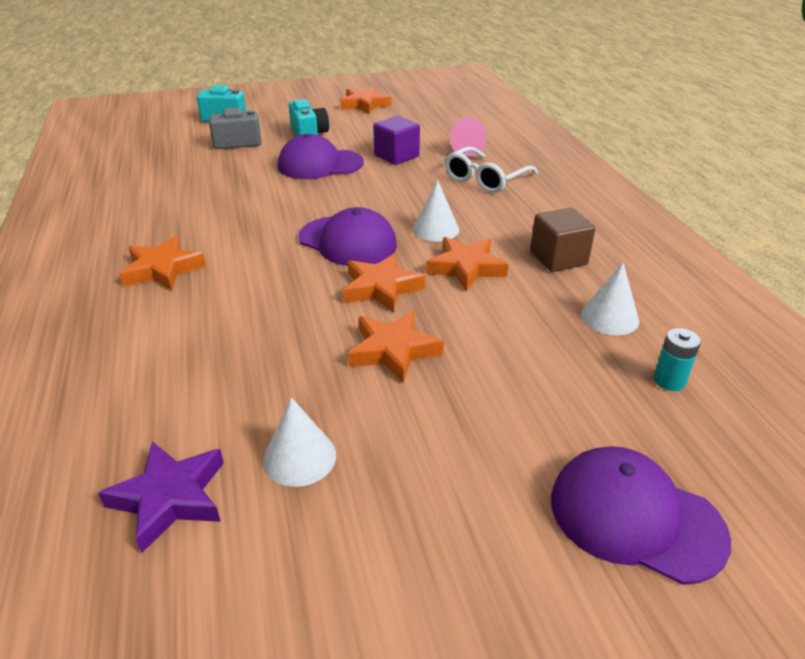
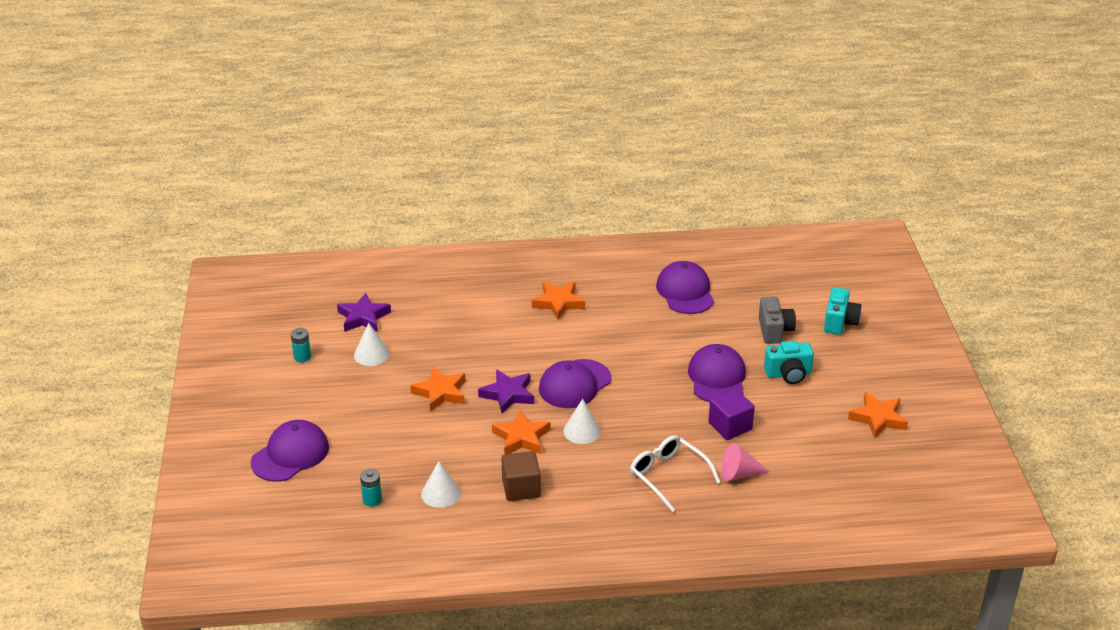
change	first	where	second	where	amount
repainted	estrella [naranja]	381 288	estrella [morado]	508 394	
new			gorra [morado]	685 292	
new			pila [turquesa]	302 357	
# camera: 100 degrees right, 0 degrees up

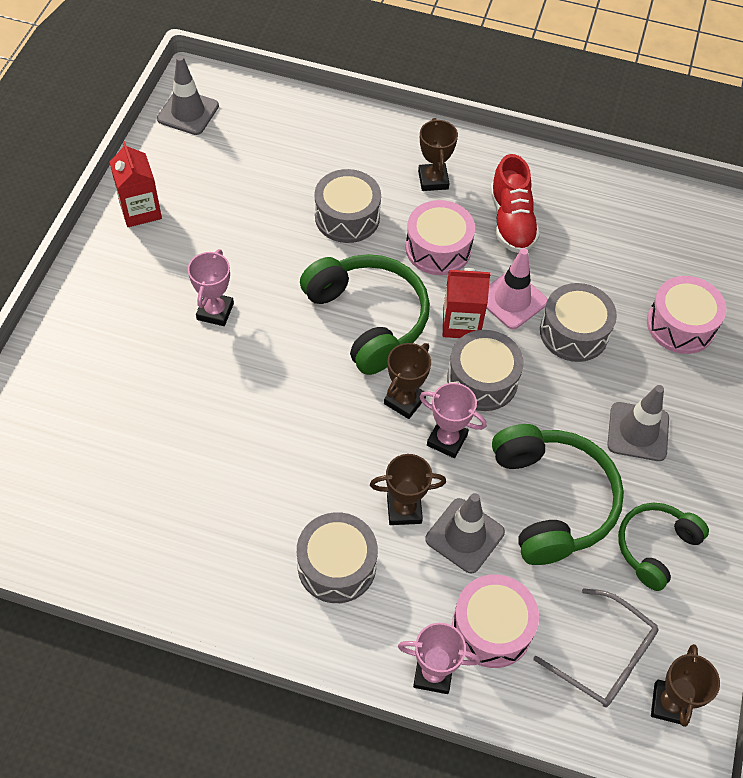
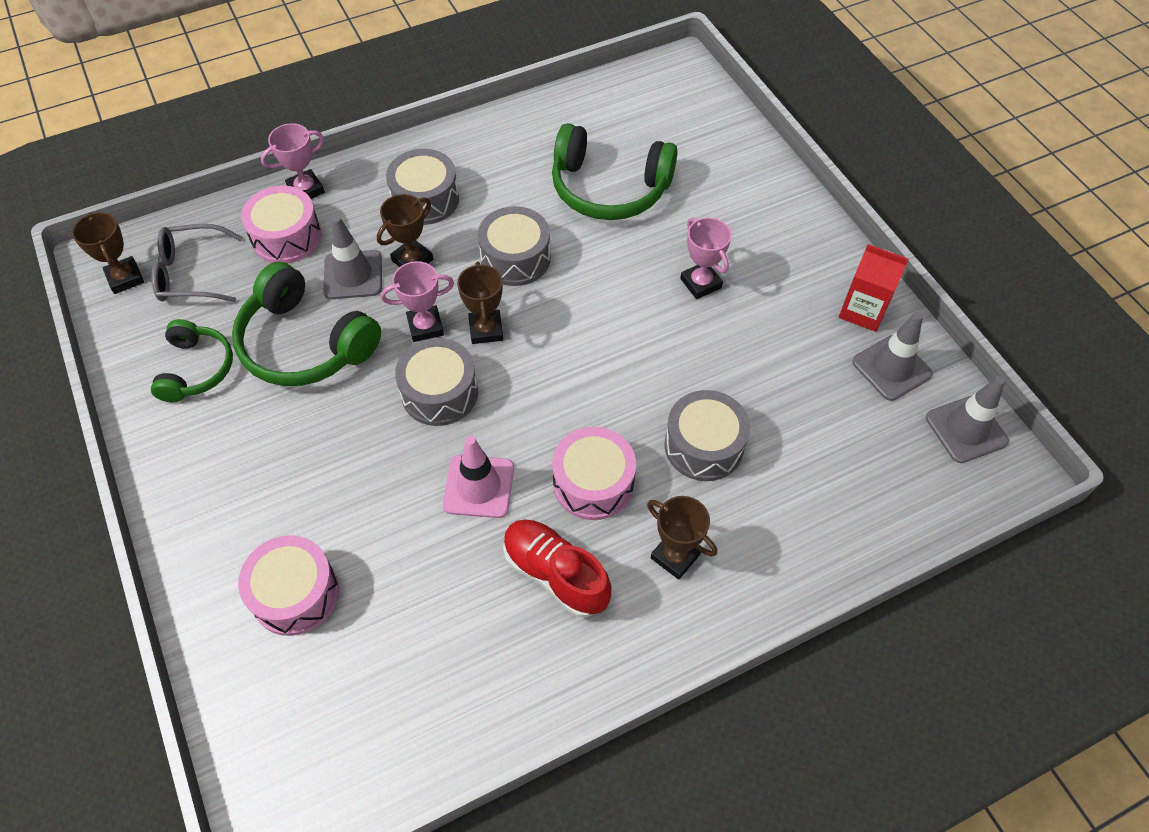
change	first	where	second	where	amount
shifted	auriculares [verde]	368 319		609 188	
gone	cartón de leche [rojo]	461 323			
shifted	tambor [gris]	574 332		515 258	
shifted	cono de tráfico [gris]	638 432		891 368	
# camera: 140 degrees right, 0 degrees up

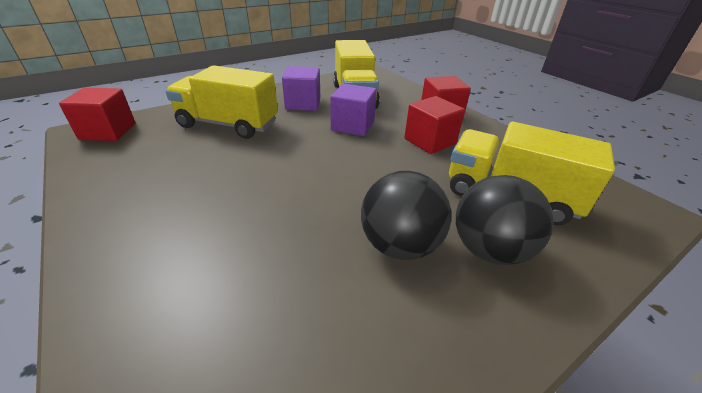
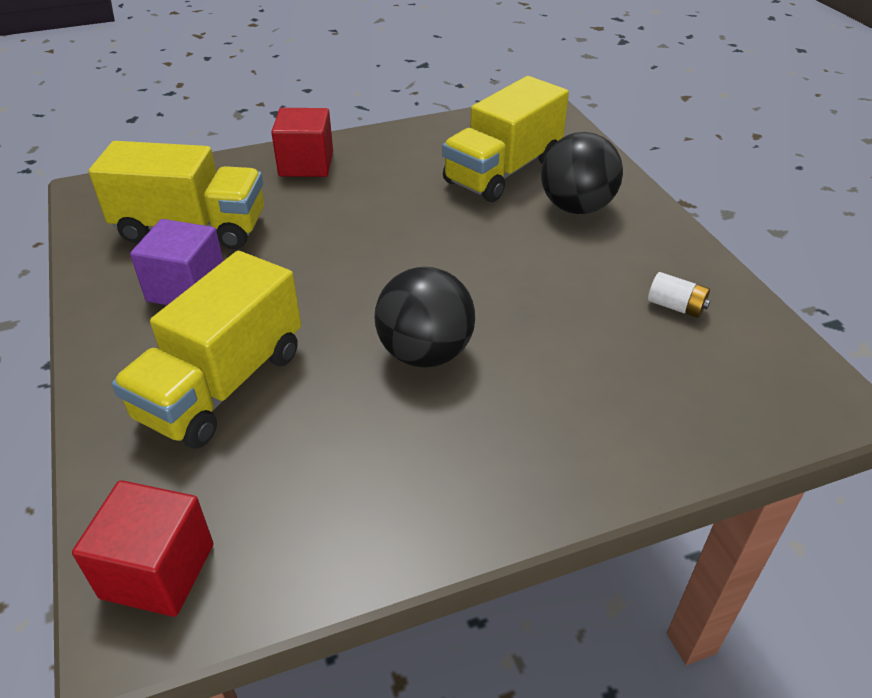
change	first	where	second	where	amount
gone	cubo [morado]	353 126			
gone	cubo [rojo]	430 141			
shifted	pelota [negro]	400 245		425 353	
new			pila [blanco]	675 306	
# camera: 75 degrees left, 5 degrees up

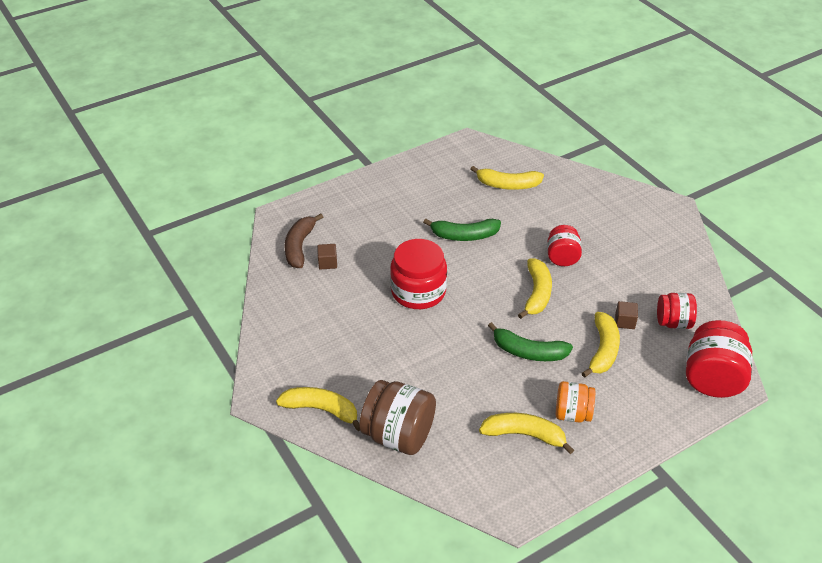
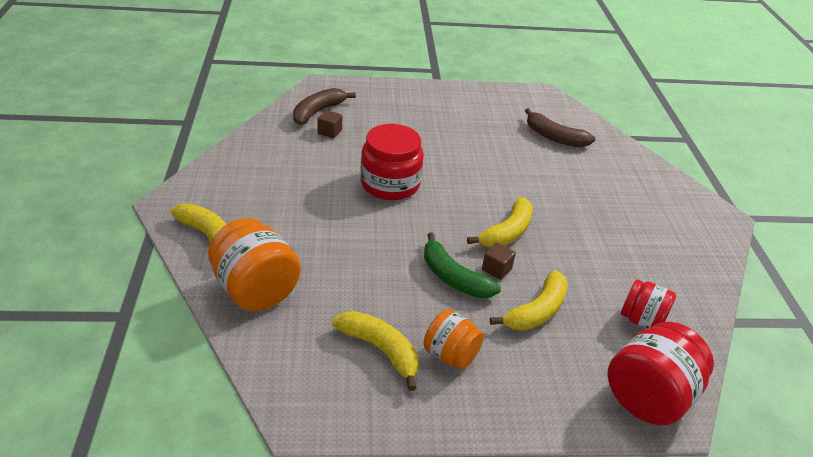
change	first	where	second	where	amount
repainted	plátano [amarillo]	507 185	plátano [marrón]	554 137	
gone	plátano [verde]	464 235			
gone	tarro [rojo]	562 257			
shifted	cubo [marrón]	624 321		496 269	
repainted	tarro [marrón]	398 435	tarro [naranja]	255 290	
# camera: 25 degrees right, 5 degrees down

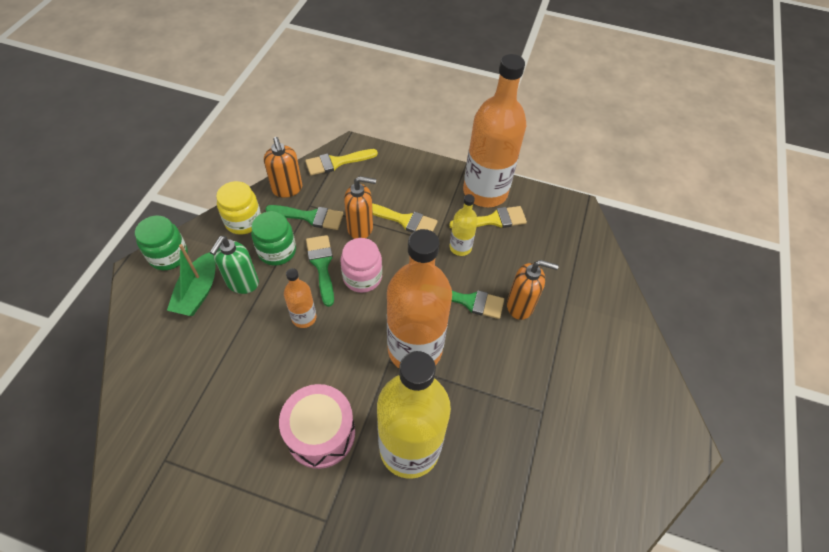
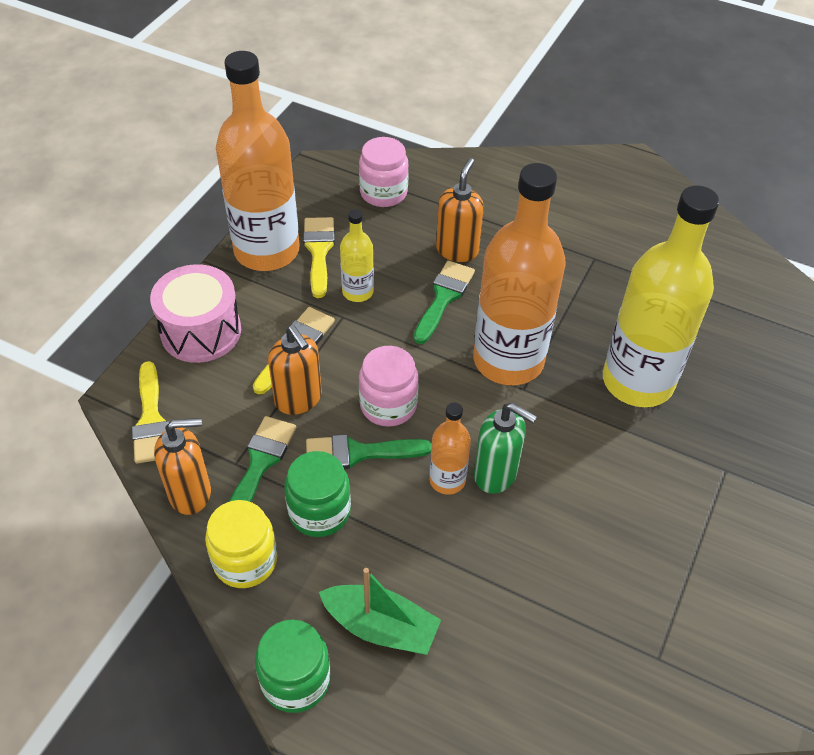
change	first	where	second	where	amount
rotated	dispensador de jabón [naranja]	360 228		298 399	135 degrees clockwise
shifted	dispensador de jabón [verde]	242 283		496 474	
shifted	tambor [rosa]	321 433		201 331	
new			tarro [rosa]	383 193	
# camera: 80 degrees left, 5 degrees down

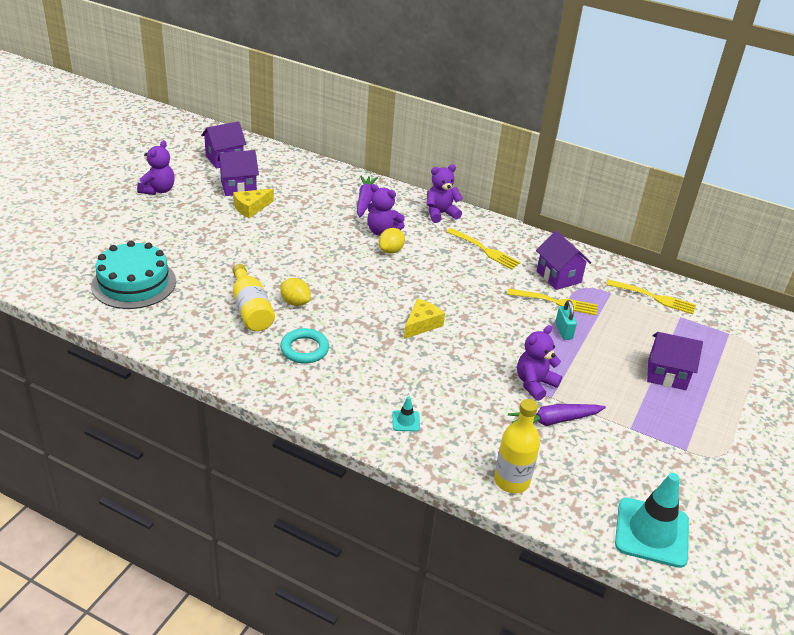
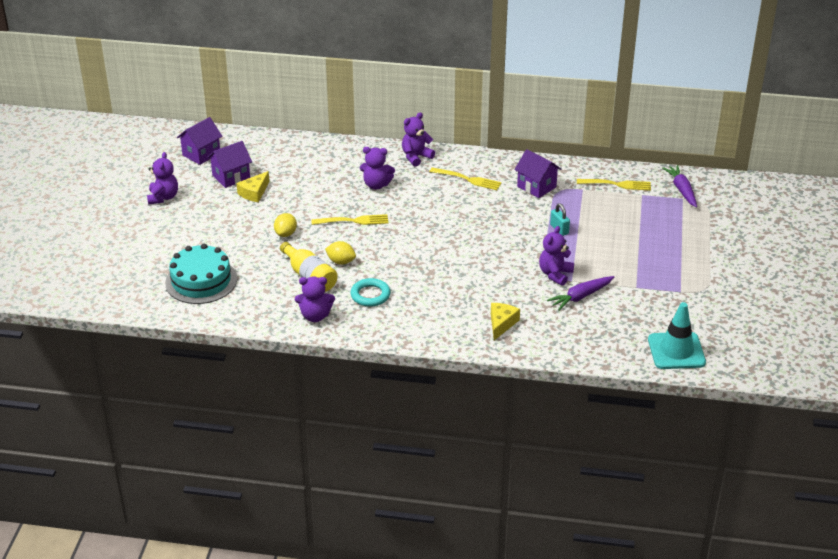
change	first	where	second	where	amount
shifted	zanahoria [morado]	365 201		681 190	
shifted	limón [amarillo]	391 251		286 234	
shifted	tenedor [amarillo]	555 302		353 221	
shifted	queso [amarillo]	421 324		501 324	
gone	casa [morado]	666 374			
gone	cono de tráfico [turquesa]	406 421			
gone	botella [amarillo]	511 481			
new			osito [morado]	315 316	
# camera: 15 degrees left, 0 degrees up

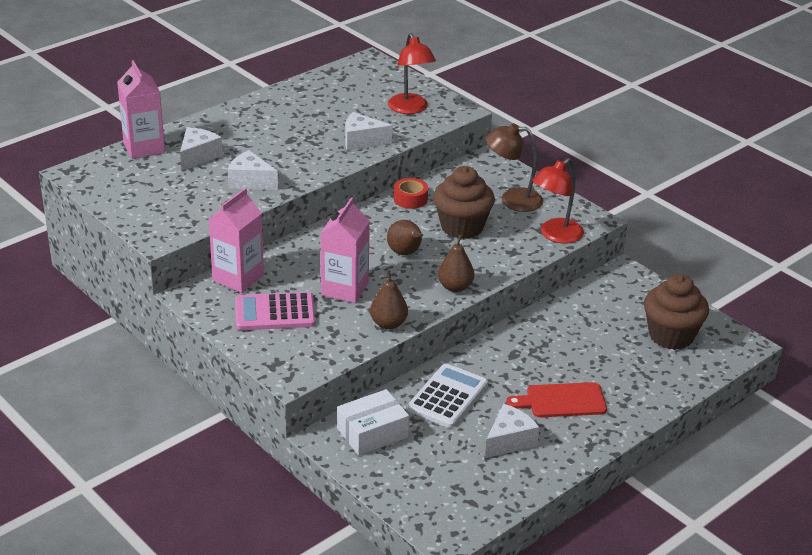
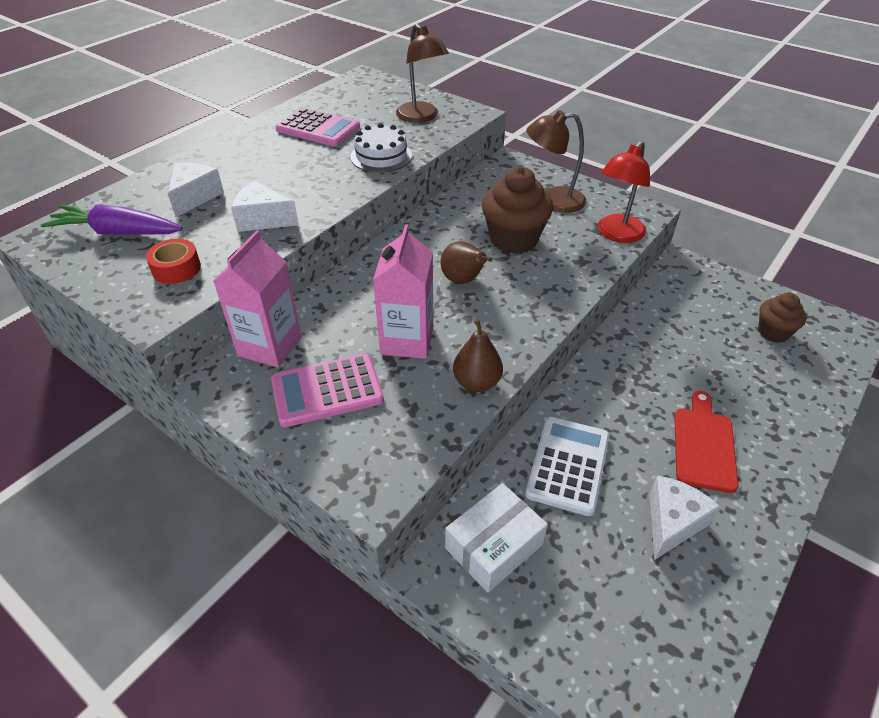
change	first	where	second	where	amount
repainted	lámpara [rojo]	410 109	lámpara [marrón]	421 117	
gone	cartón de leche [rosa]	144 148			
swapped	queso [blanco]	362 141	tarta [blanco]	381 156	
shifted	cinta adhesiva [rojo]	410 199		176 268	
gone	pera [marrón]	455 287			
scaled	magdalena [marrón]	671 336		773 332	x0.59
rotated	tabla de cortar [rojo]	561 401		704 445	120 degrees clockwise
new			calculadora [rosa]	318 128	
new			zanahoria [morado]	118 232	
# camera: 10 degrees left, 10 degrees up

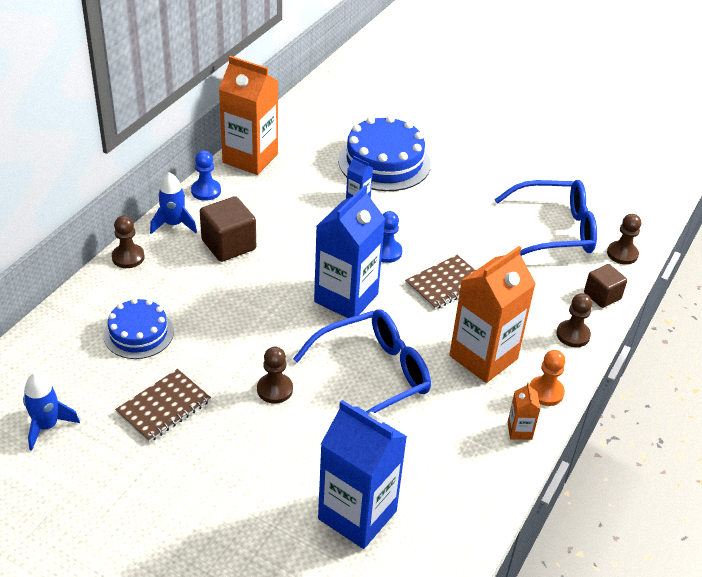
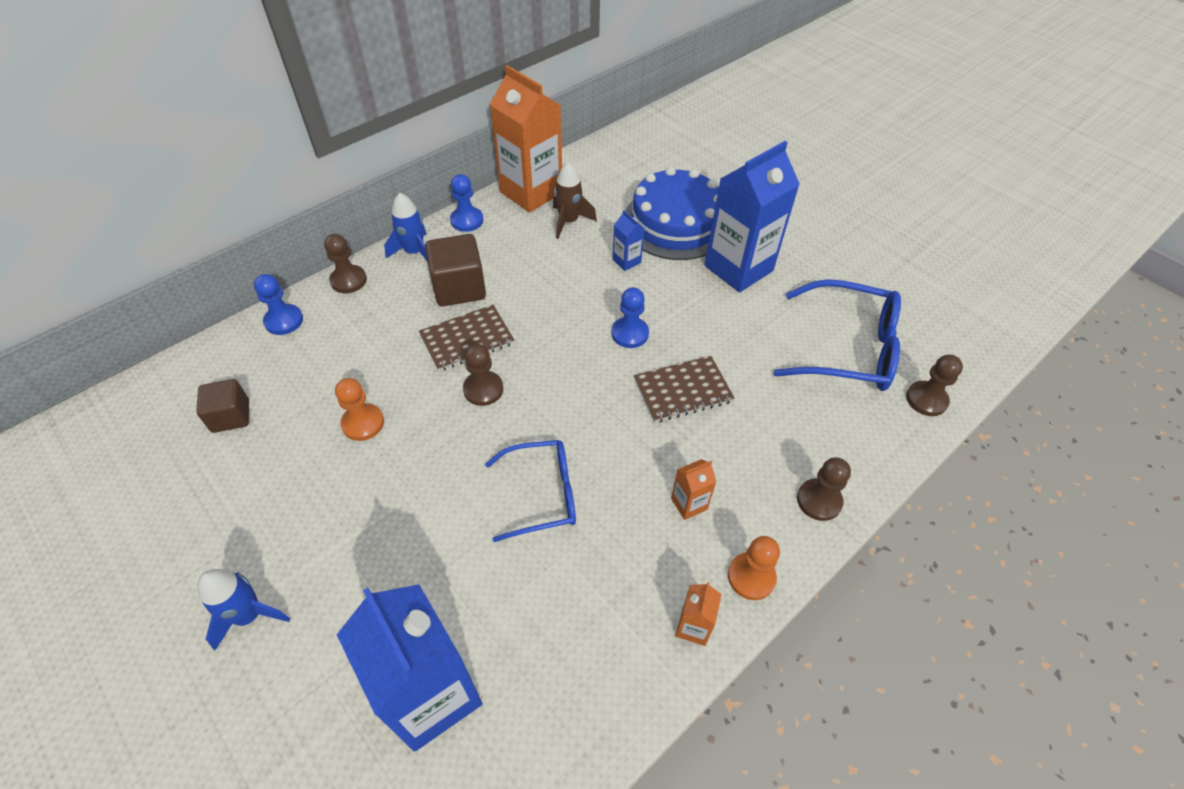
change	first	where	second	where	amount
shifted	cartón de leche [azul]	346 298		738 268	
scaled	cartón de leche [naranja]	483 357		689 504	x0.42
shifted	cubo [marrón]	602 296		231 416	
gone	tarta [azul]	138 333			
scaled	gafas [azul]	373 375		542 494	x0.66
shifted	peón [marrón]	275 389		483 389	
shifted	cuaderno [marrón]	164 407		467 339	
shifted	cohete [azul]	47 426		249 615	
new			cohete [marrón]	569 221	
new			peón [azul]	284 321	
new			peón [naranja]	363 423	
# camera: 20 degrees right, 10 degrees up

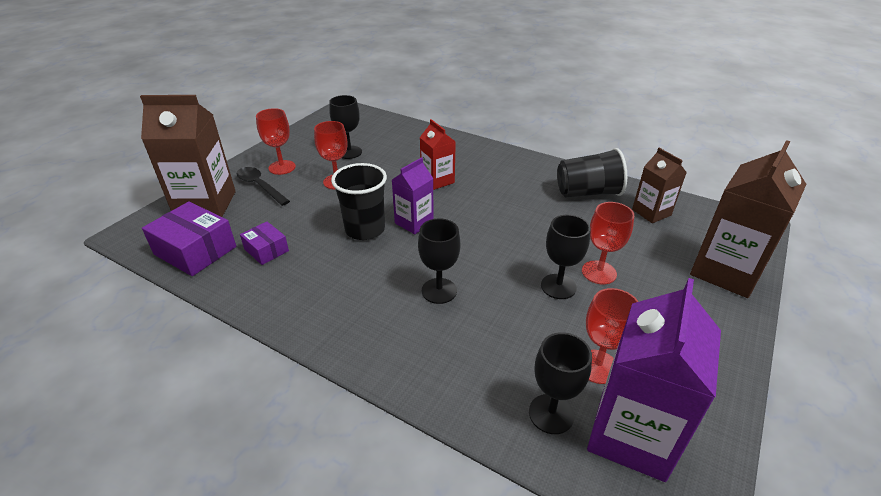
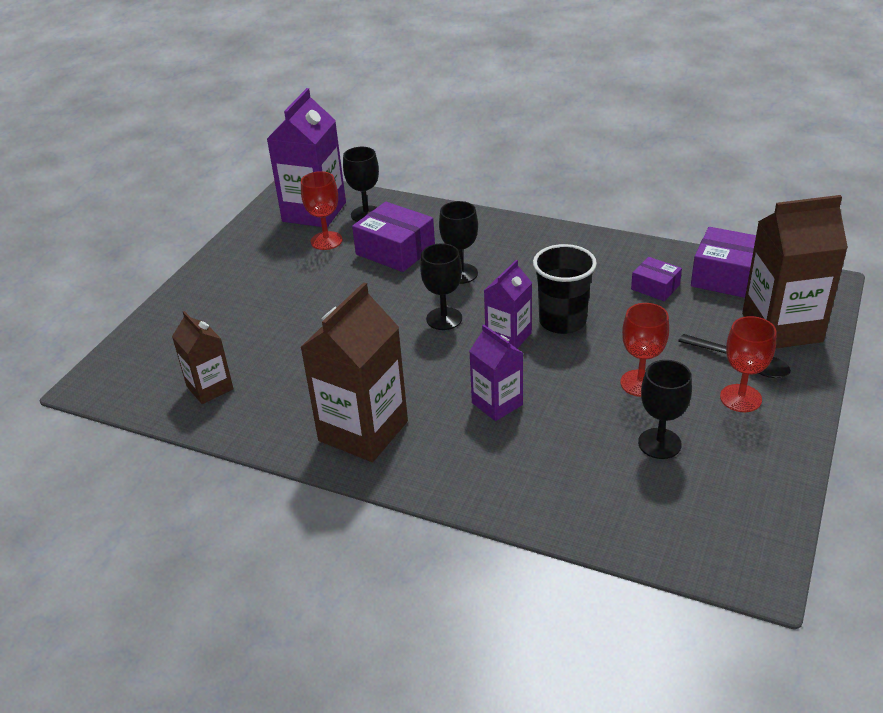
change	first	where	second	where	amount
repainted	cartón de leche [rojo]	437 180	cartón de leche [morado]	497 404	
shifted	cartón de leche [marrón]	725 271		363 431	
gone	vaso [negro]	587 193			
gone	copa [rojo]	599 272			
shifted	copa [negro]	558 286		444 319	
new			caja [morado]	395 250	
# camera: 175 degrees right, 0 degrees up

